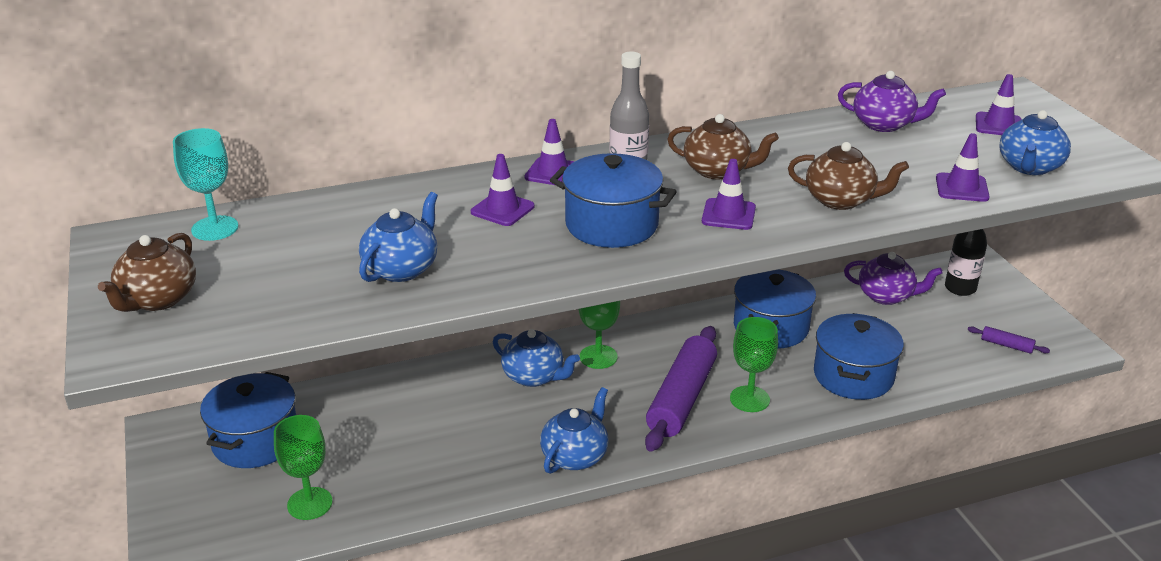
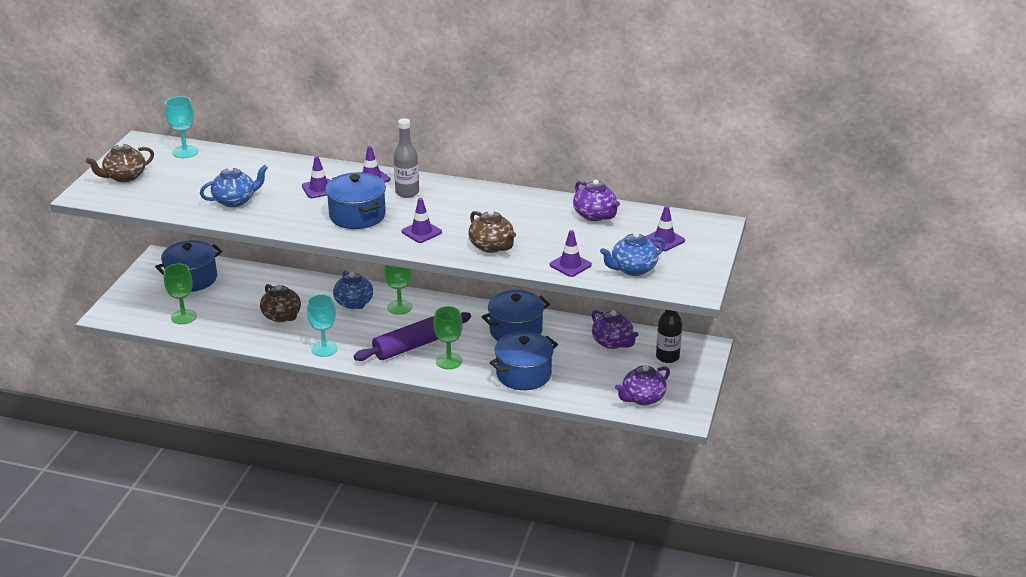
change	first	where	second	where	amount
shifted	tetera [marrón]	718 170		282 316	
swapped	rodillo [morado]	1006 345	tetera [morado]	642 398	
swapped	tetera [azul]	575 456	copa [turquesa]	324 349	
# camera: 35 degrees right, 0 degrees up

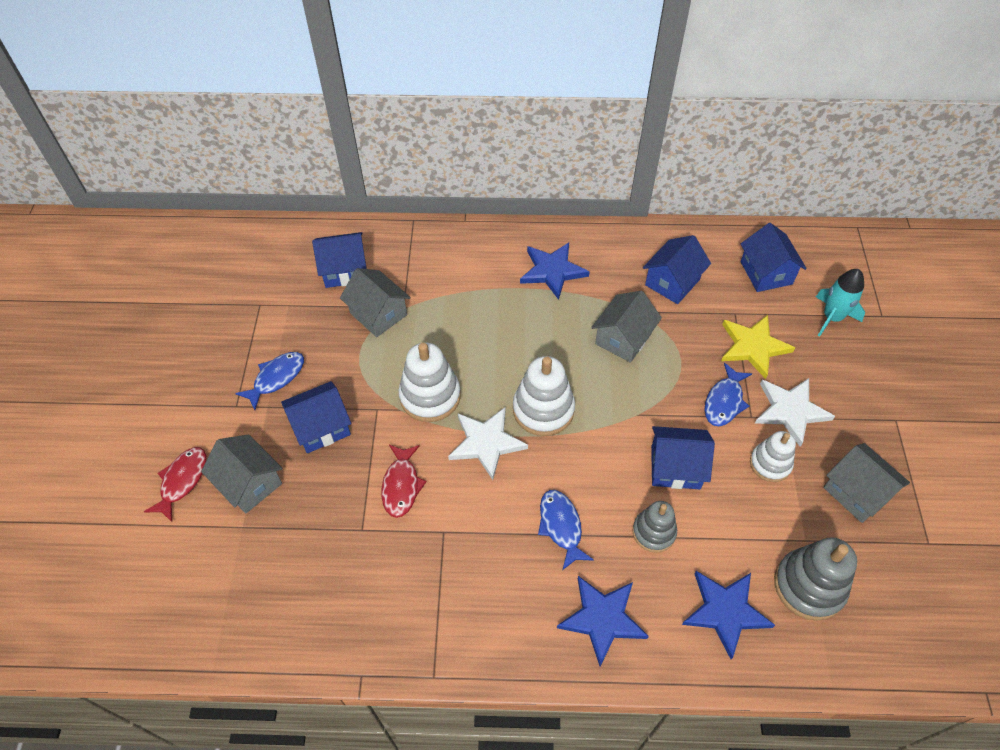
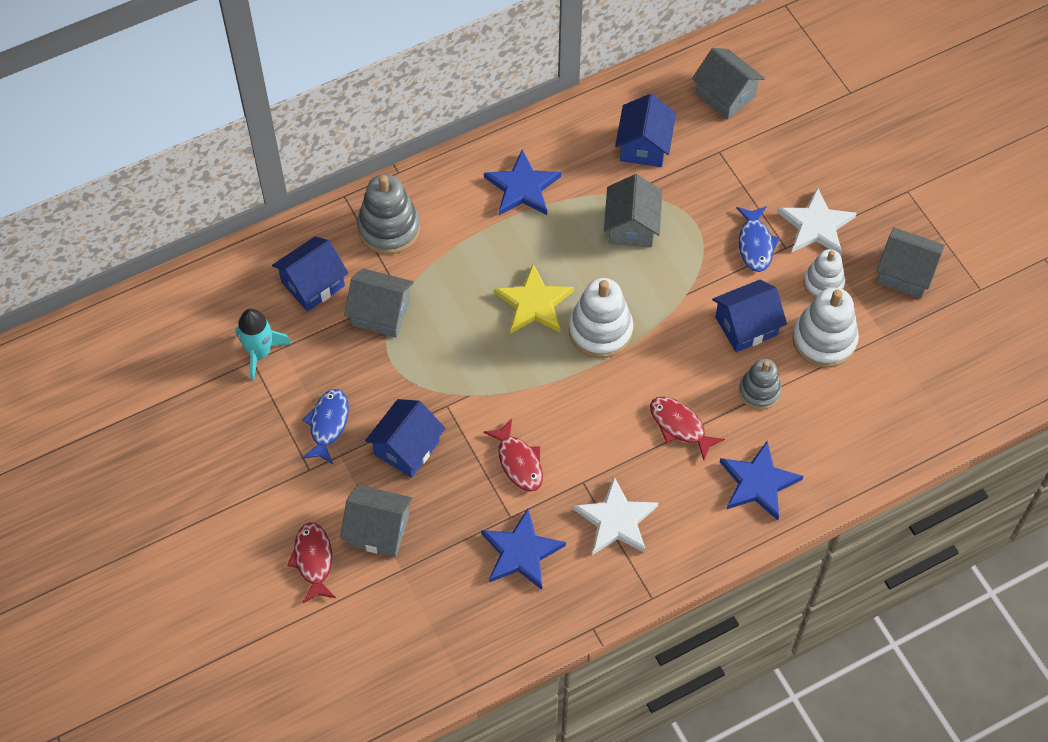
change	first	where	second	where	amount
repainted	casa [azul]	766 273	casa [gris]	725 95	
shifted	cohete [turquesa]	832 317		260 352	
shifted	estrella [amarillo]	753 346		534 303	
shifted	juguete apilable [blanco]	430 396		824 340	
shifted	estrella [blanco]	486 443		616 520	
repainted	pez [azul]	561 526	pez [rojo]	680 426	
shifted	juguete apilable [gris]	809 586		389 228	
shifted	estrella [azul]	725 611		521 552	
# camera: 30 degrees left, 5 degrees up

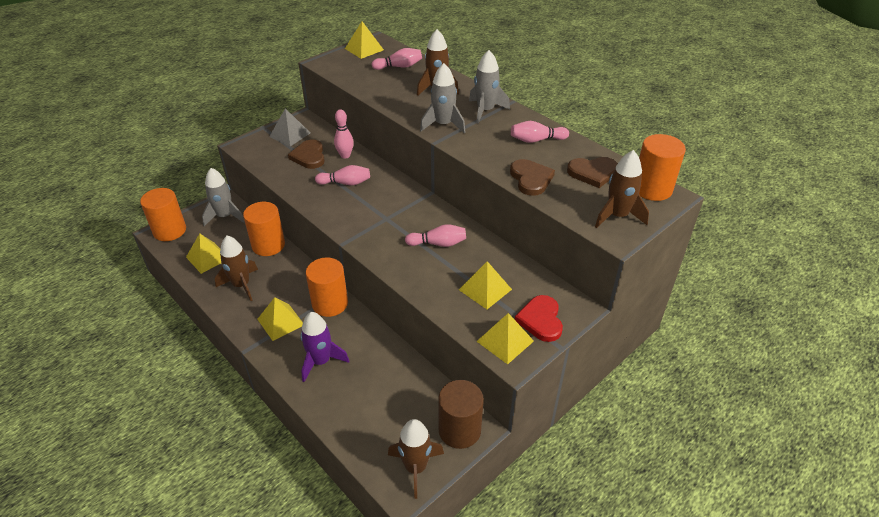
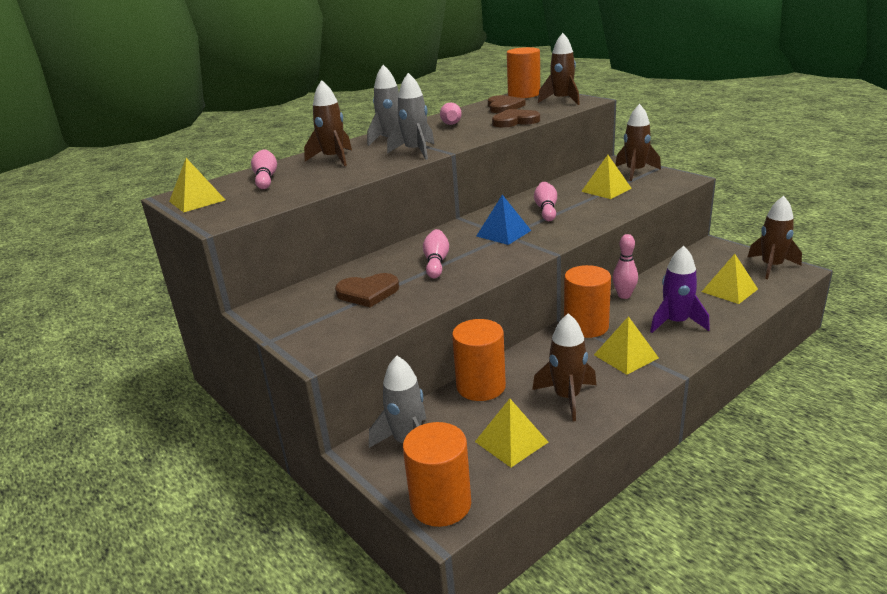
change	first	where	second	where	amount
gone	pirámide [gris]	290 134			
shifted	bolo [rosa]	345 155		624 295	
swapped	corazón [rojo]	541 320	cohete [marrón]	635 172	
shifted	pirámide [amarillo]	505 341		729 290	
gone	cilindro [marrón]	459 430			
new			pirámide [azul]	503 233	
# camera: 85 degrees left, 15 degrees down

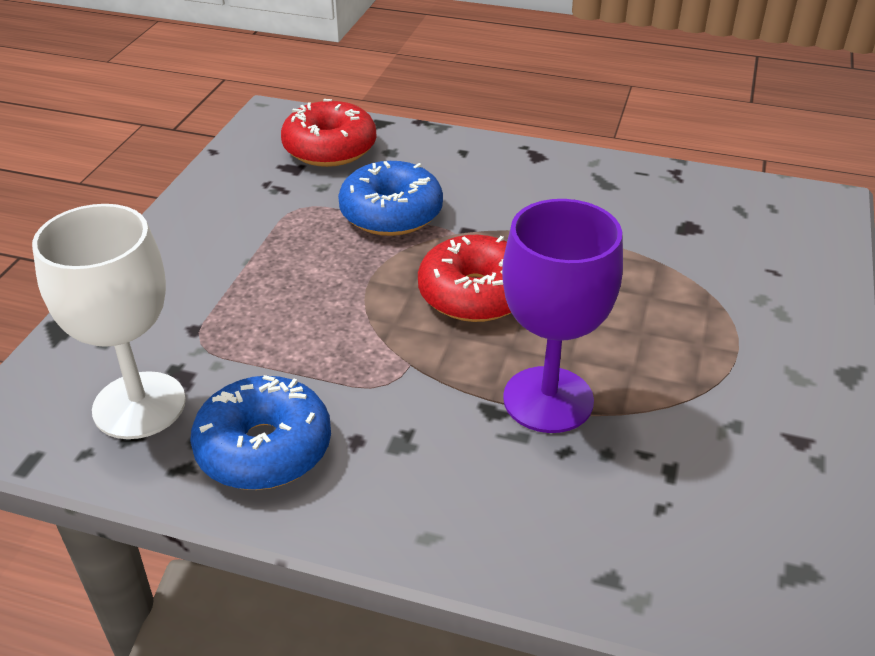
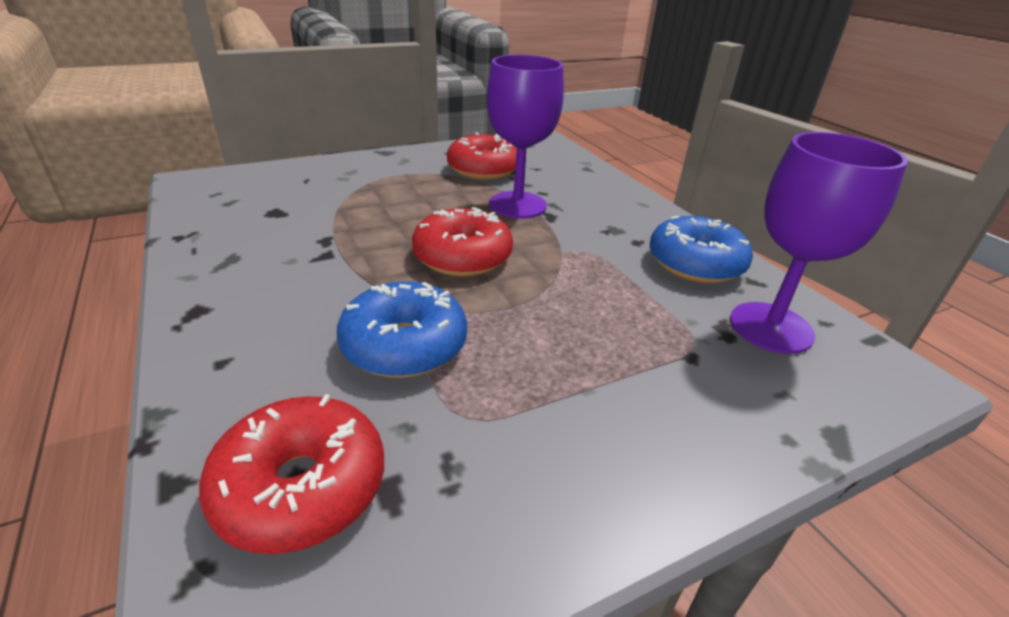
change	first	where	second	where	amount
repainted	copa [blanco]	139 405	copa [morado]	771 327	
new			rosquilla [rojo]	483 169	
# camera: 135 degrees left, 5 degrees down

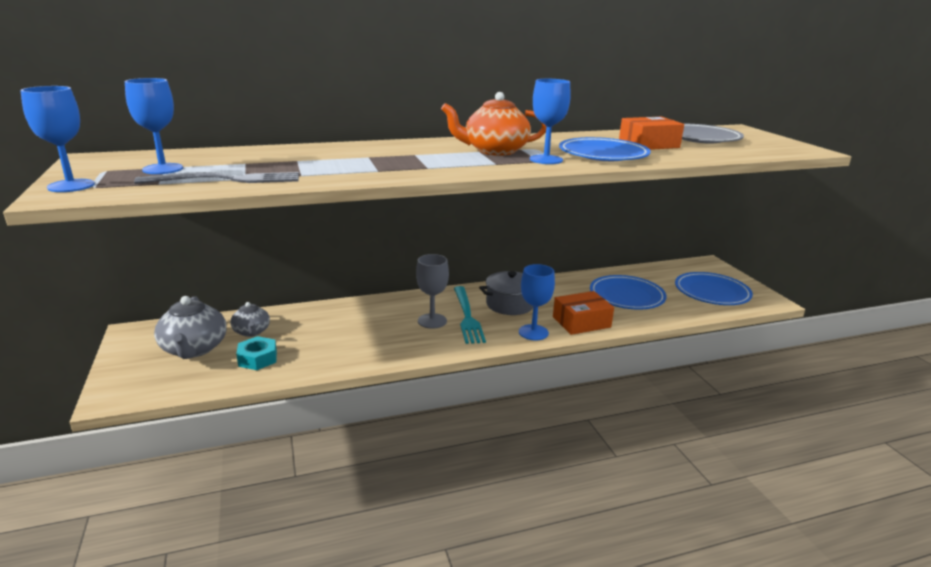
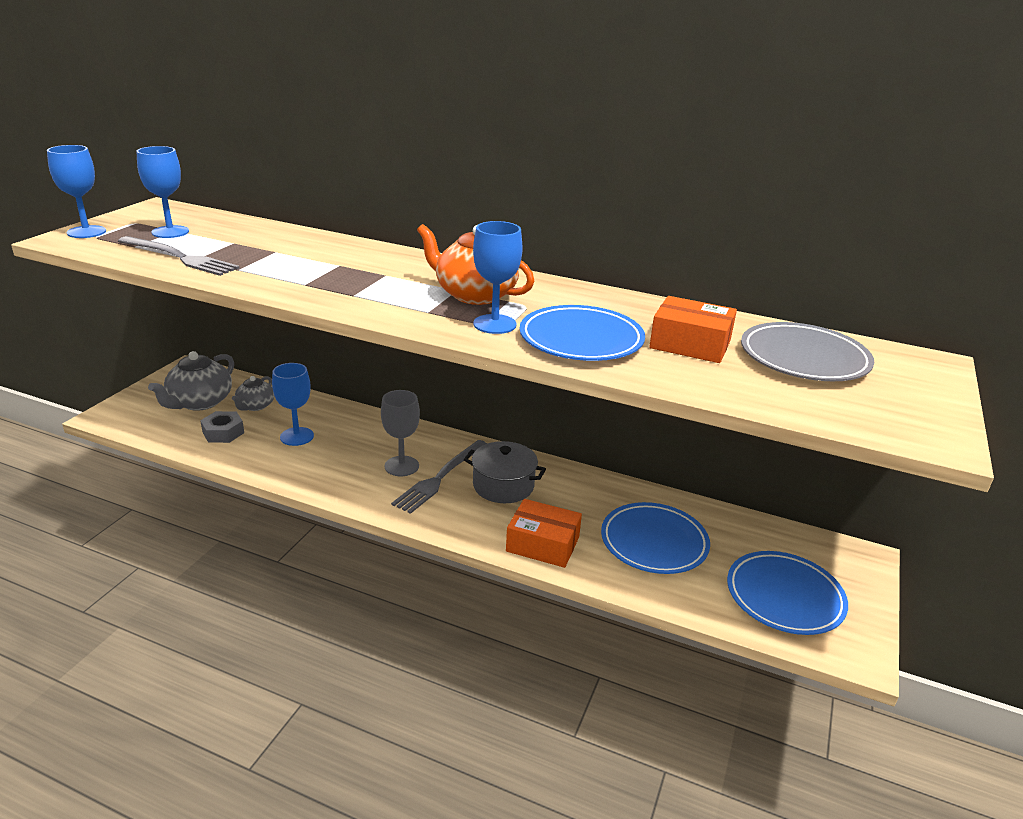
change	first	where	second	where	amount
shifted	copa [azul]	533 332		297 436	
repainted	tenedor [turquesa]	467 316	tenedor [gris]	440 477	
repainted	tuerca [turquesa]	257 359	tuerca [gris]	223 432	
# camera: 40 degrees right, 5 degrees up

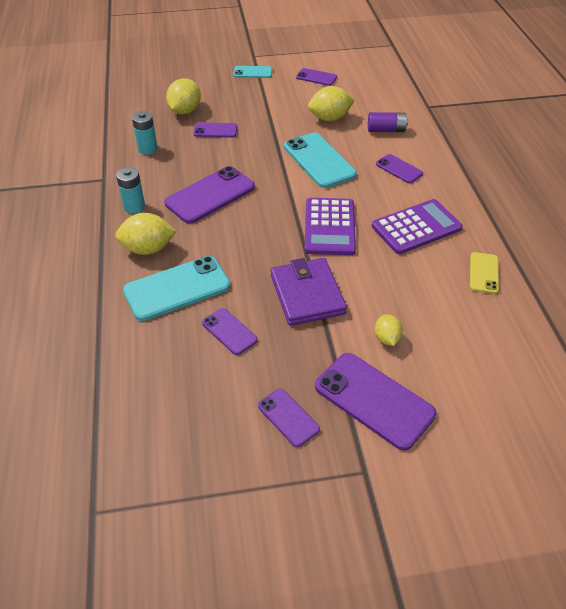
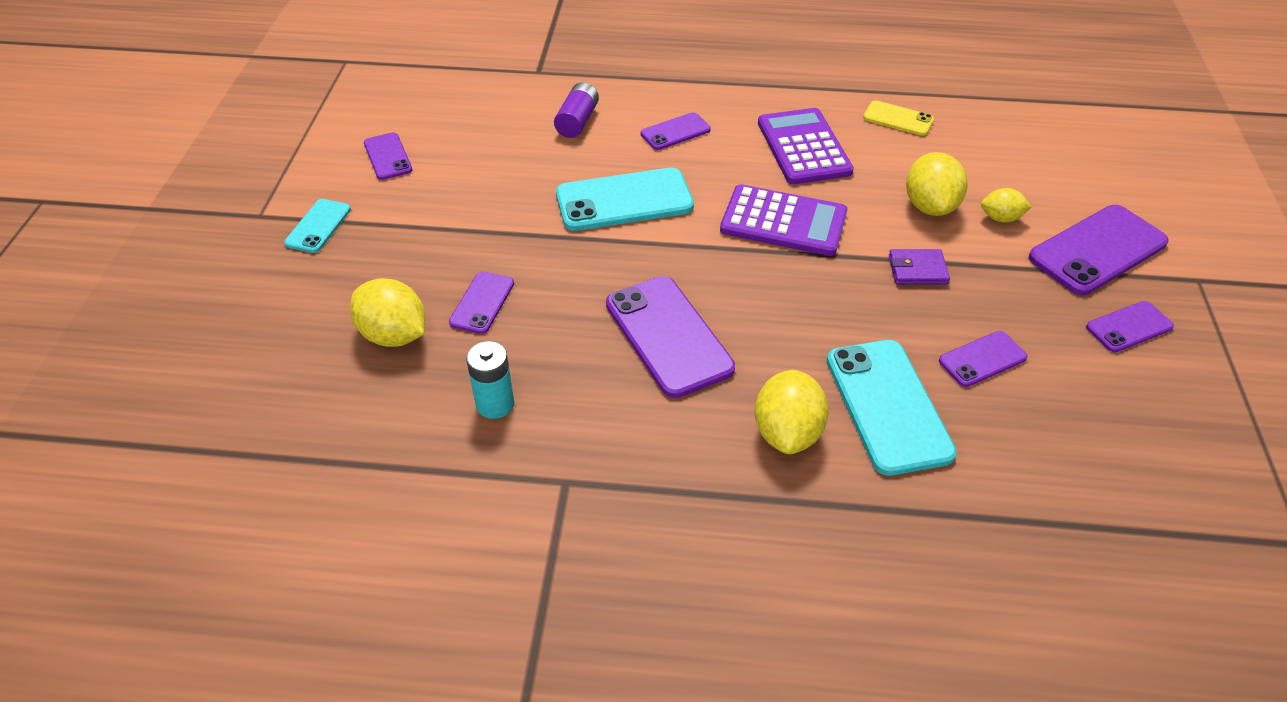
change	first	where	second	where	amount
rotated	móvil [morado]	316 77		388 156	60 degrees counterclockwise
shifted	limón [amarillo]	329 118		930 206	
gone	pila [turquesa]	134 207			
scaled	cartera [morado]	307 294		917 270	x0.53
# camera: 75 degrees left, 0 degrees up

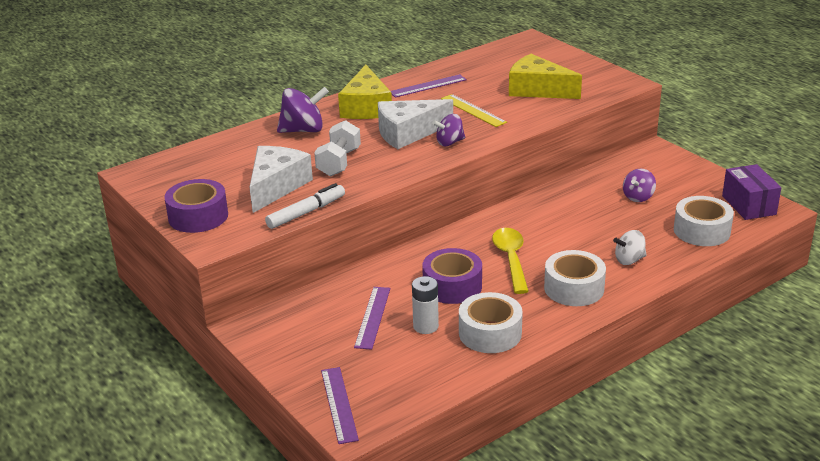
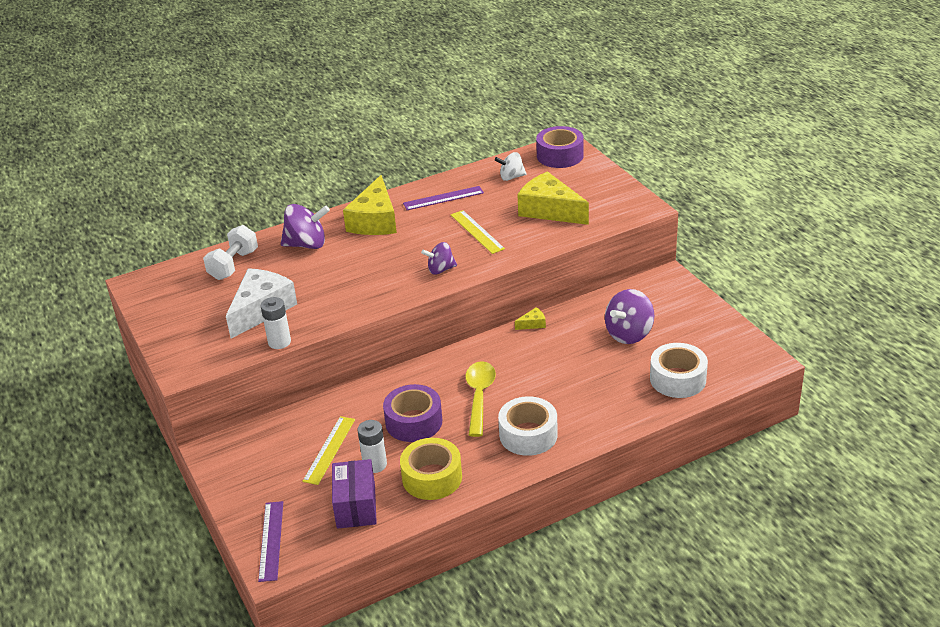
change	first	where	second	where	amount
gone	queso [blanco]	408 133			
shifted	mancuerna [blanco]	339 162		233 265	
shifted	caja [morado]	748 205		356 506	
scaled	peonza [morado]	638 197		629 334	x1.60
shifted	cinta adhesiva [morado]	198 216		560 155	
swapped	rotulador [blanco]	306 212	pila [blanco]	279 342	
shifted	peonza [blanco]	629 260		511 177	
repainted	regla [morado]	372 317	regla [amarillo]	329 450	
repainted	cinta adhesiva [blanco]	490 333	cinta adhesiva [amarillo]	432 477	
new			queso [amarillo]	533 324	
# camera: 10 degrees right, 5 degrees up

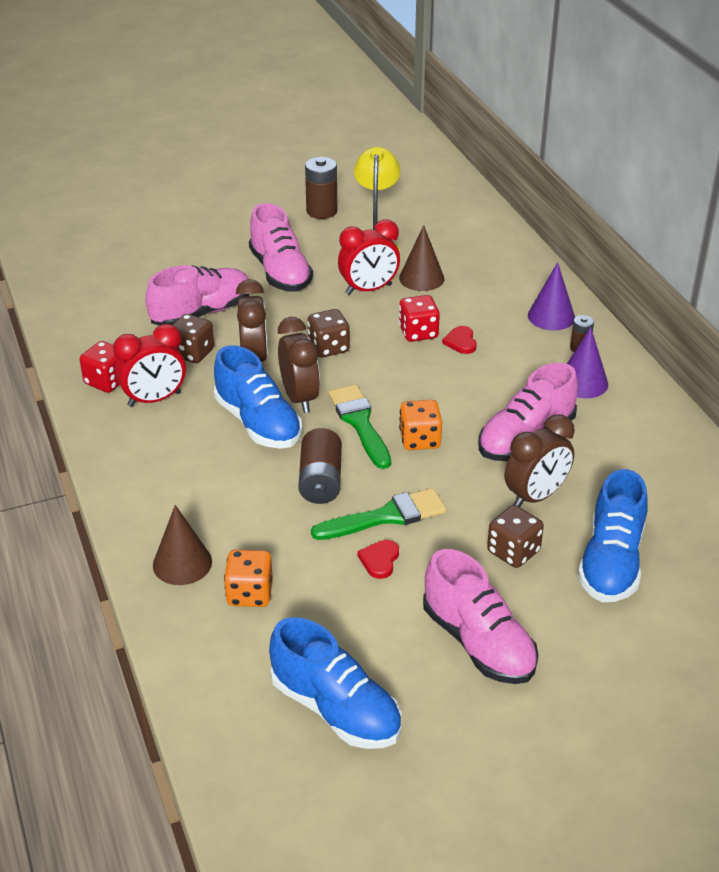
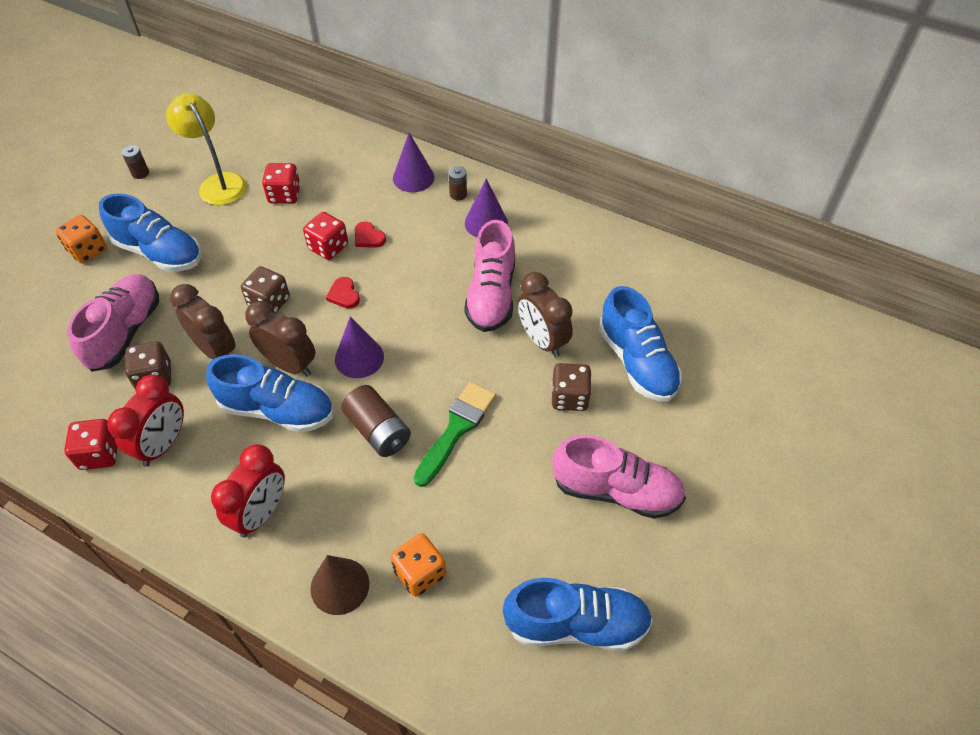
change	first	where	second	where	amount
scaled	pila [marrón]	321 211		140 173	x0.56
repainted	zapato [rosa]	280 272	zapato [azul]	159 252	
shifted	despertador [rojo]	368 289		261 513	
swapped	cono [marrón]	421 278	dado [rojo]	284 195	
swapped	pincel [verde]	359 423	cono [morado]	359 358	
shifted	dado [naranja]	420 440		88 250	
rotated	despertador [marrón]	536 496		542 340	135 degrees clockwise
shifted	corazón [rojo]	379 560		344 295	
# camera: 40 degrees left, 15 degrees up

